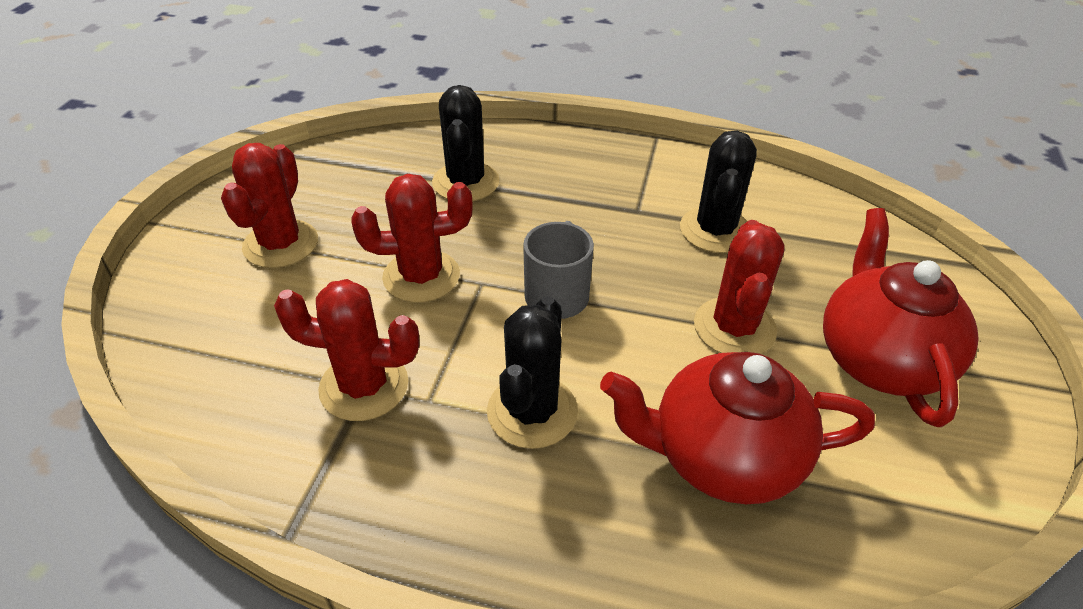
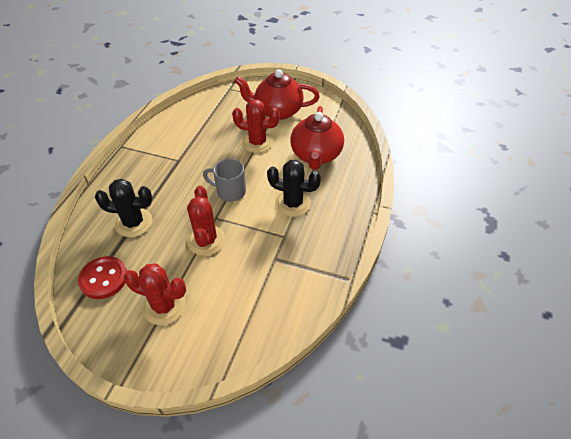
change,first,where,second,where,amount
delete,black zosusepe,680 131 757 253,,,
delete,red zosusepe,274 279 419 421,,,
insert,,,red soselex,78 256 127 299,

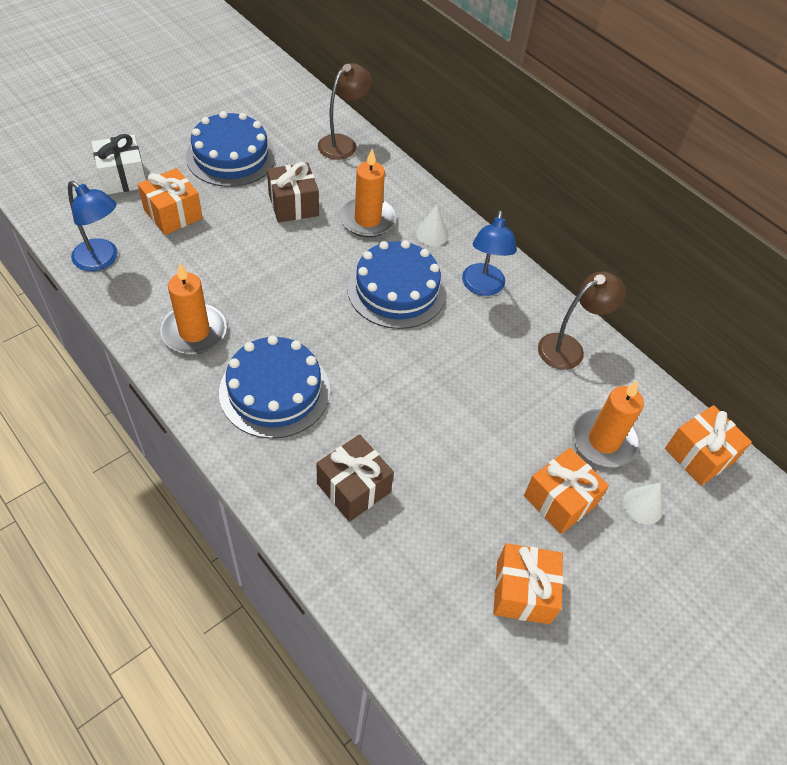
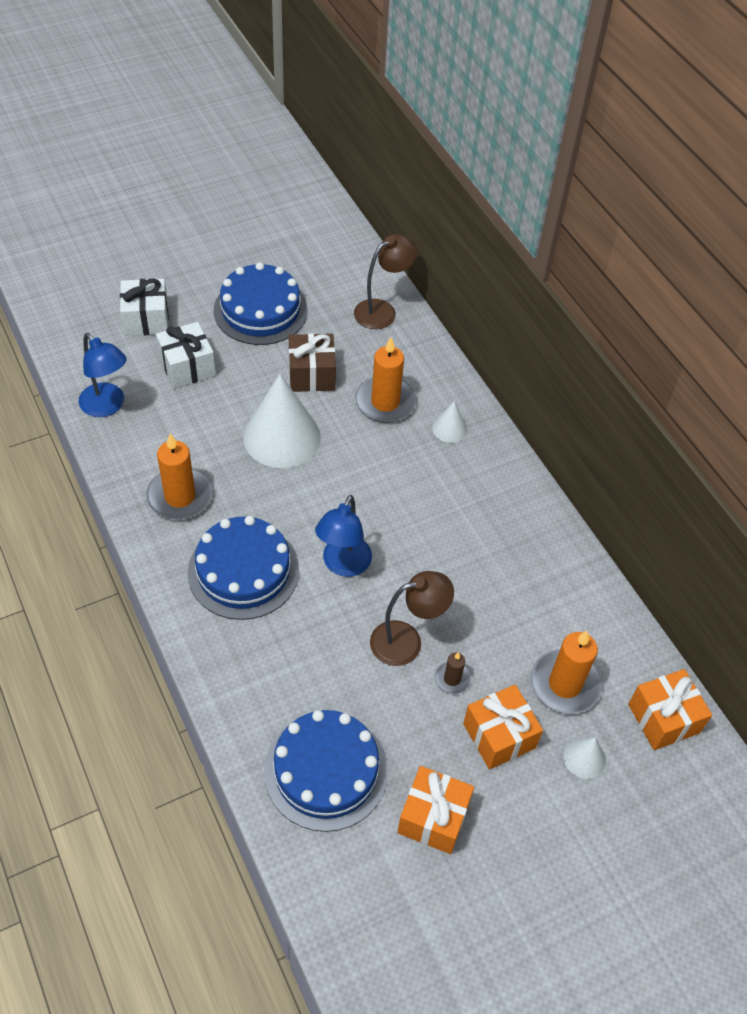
change,first,where,second,where,amount
recolor,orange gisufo,138 168 203 235,white gisufo,156 322 216 389,
move,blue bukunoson,462 210 517 296,,315 495 372 577,
move,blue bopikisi,347 240 446 329,,264 710 388 832,
move,brown bukunoson,538 271 626 370,,370 571 454 666,
delete,brown gisufo,317 434 394 522,,,
insert,,,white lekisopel,243 374 321 468,
insert,,,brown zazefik,434 652 471 694,

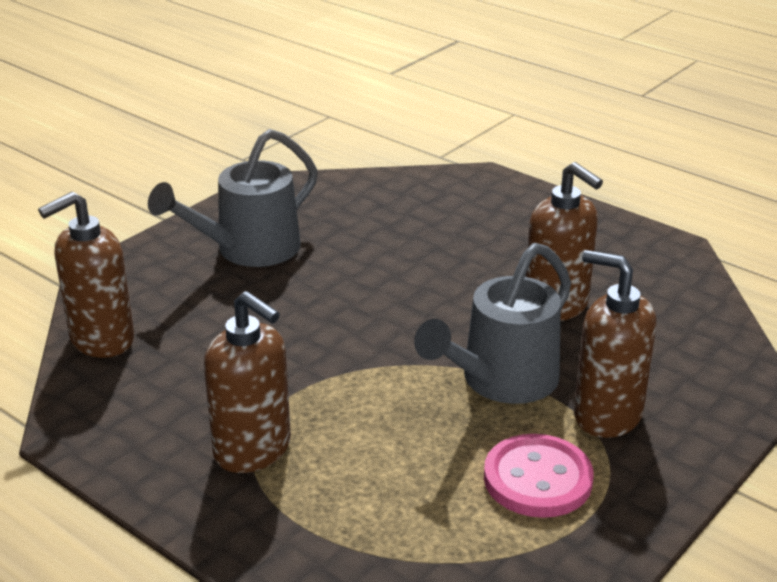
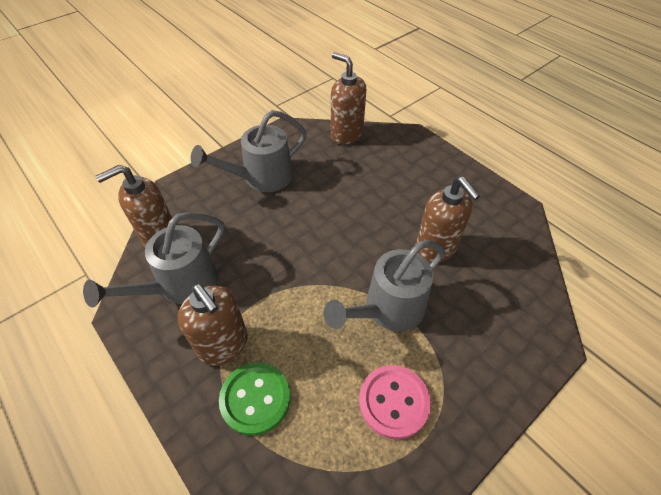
change,first,where,second,where,amount
move,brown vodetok,574 250 657 438,,331 52 366 145,
insert,,,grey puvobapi,83 212 224 308,
insert,,,green soselex,219 362 290 436,

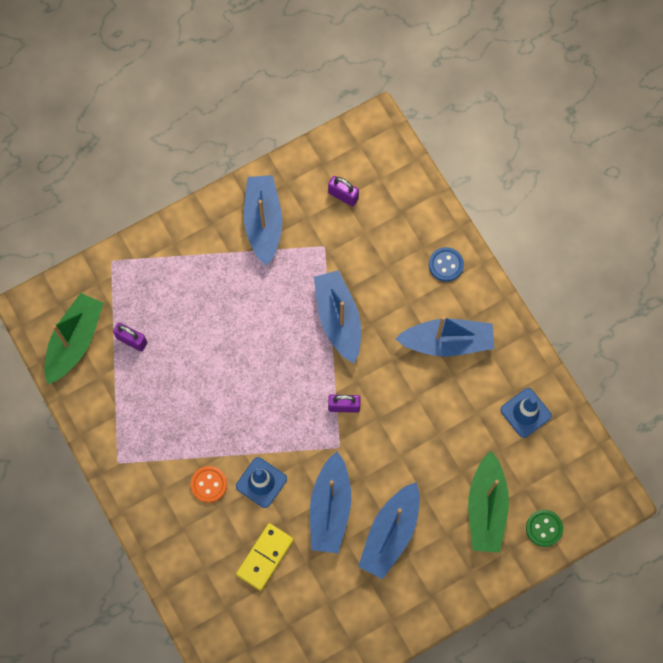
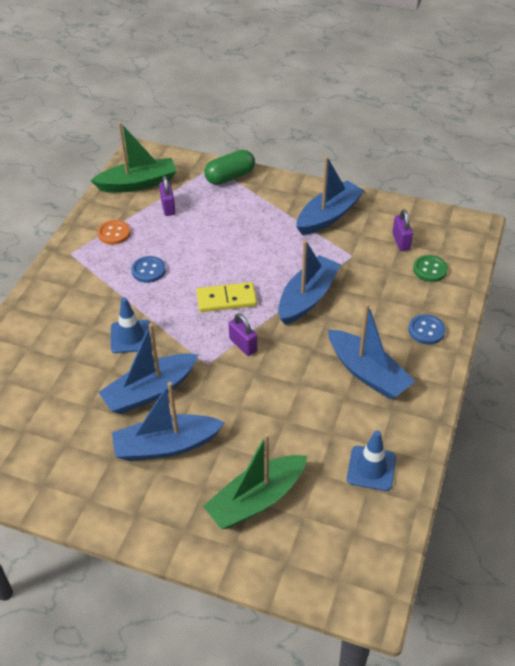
change,first,where,second,where,amount
move,orange soselex,190 466 227 503,,97 220 131 245,
move,green soselex,526 510 563 547,,413 255 448 282,
move,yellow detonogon,236 523 294 591,,196 282 257 312,
insert,,,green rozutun,204 150 255 185,
insert,,,blue soselex,131 256 166 283,

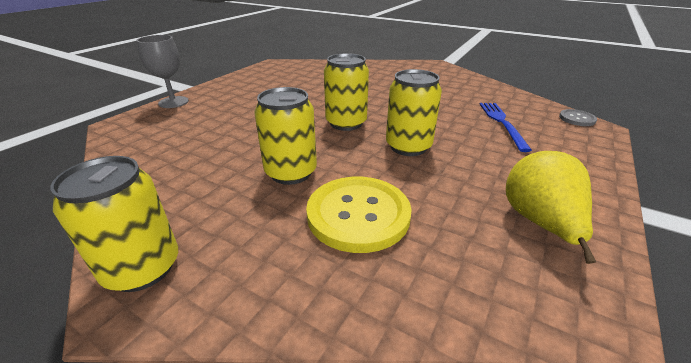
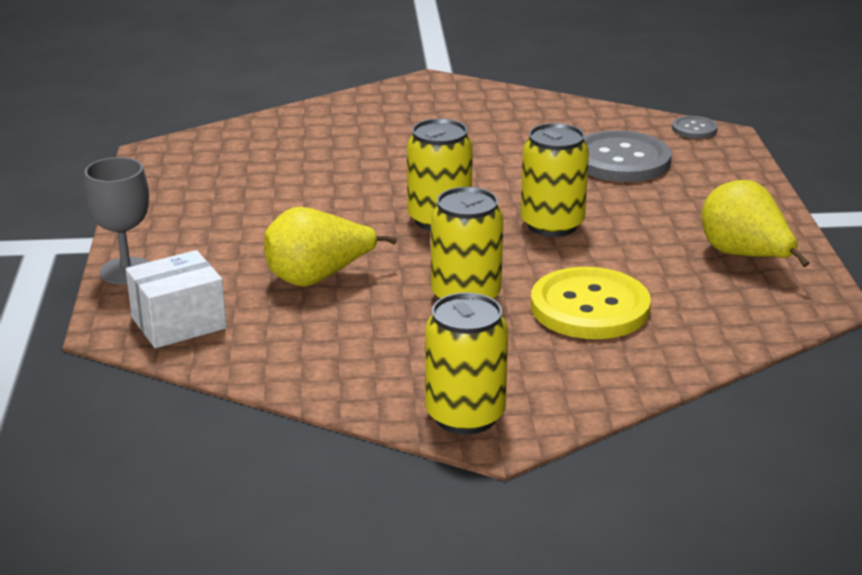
change,first,where,second,where,amount
replace,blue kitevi,480 103 532 152,grey soselex,584 130 672 182,
insert,,,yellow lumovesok,264 207 397 287,
insert,,,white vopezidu,126 250 227 348,

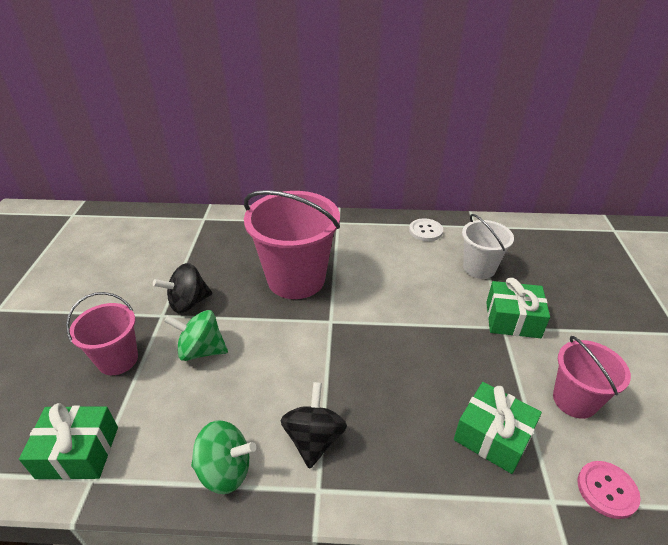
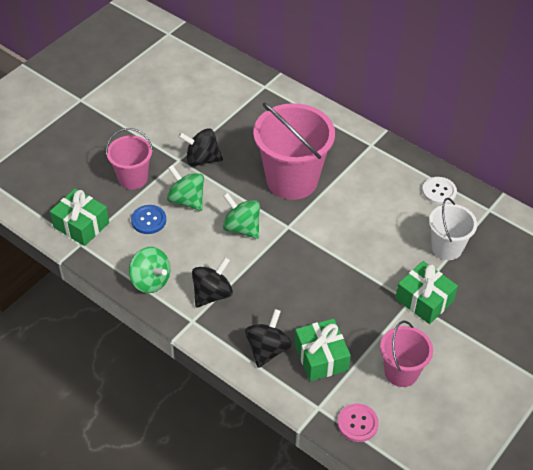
change,first,where,second,where,amount
insert,,,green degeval,223 193 260 239,
insert,,,blue soselex,131 205 166 234,
insert,,,black degeval,245 309 292 368,

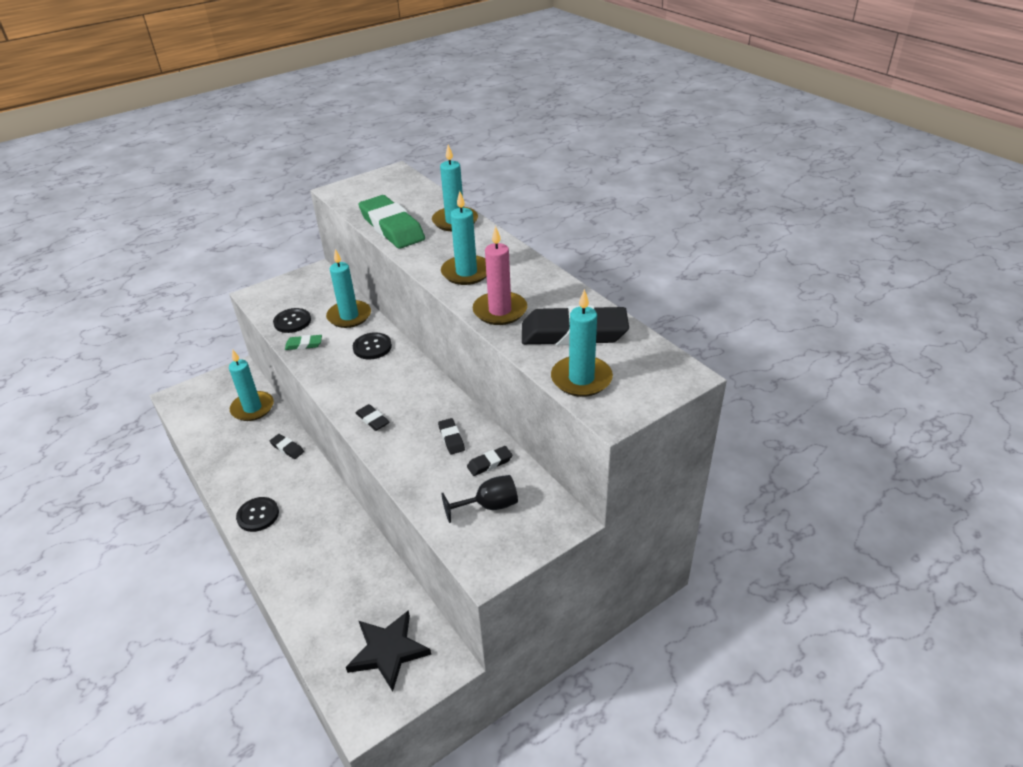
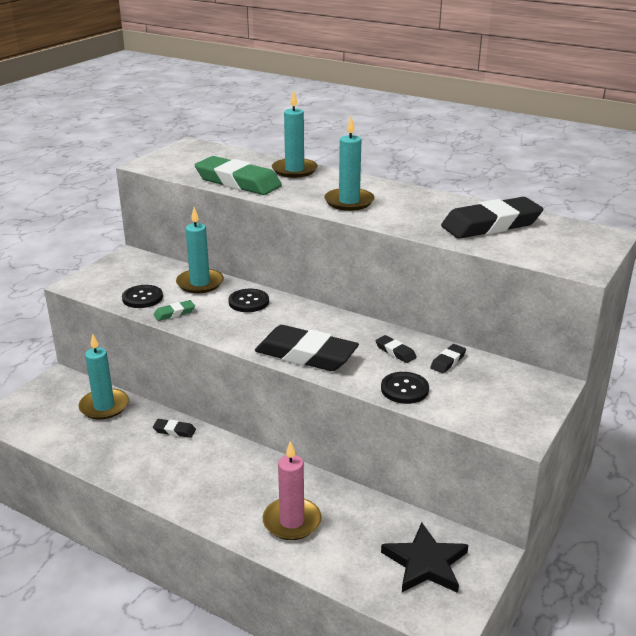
change,first,where,second,where,amount
move,pink zazefik,473 226 527 325,,263 441 321 540,
delete,turquoise zazefik,551 289 613 397,,,
resize,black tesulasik,356 404 389 431,,255 325 359 371,x2.31
delete,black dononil,441 475 518 523,,,
move,black soselex,236 497 279 532,,381 372 429 404,

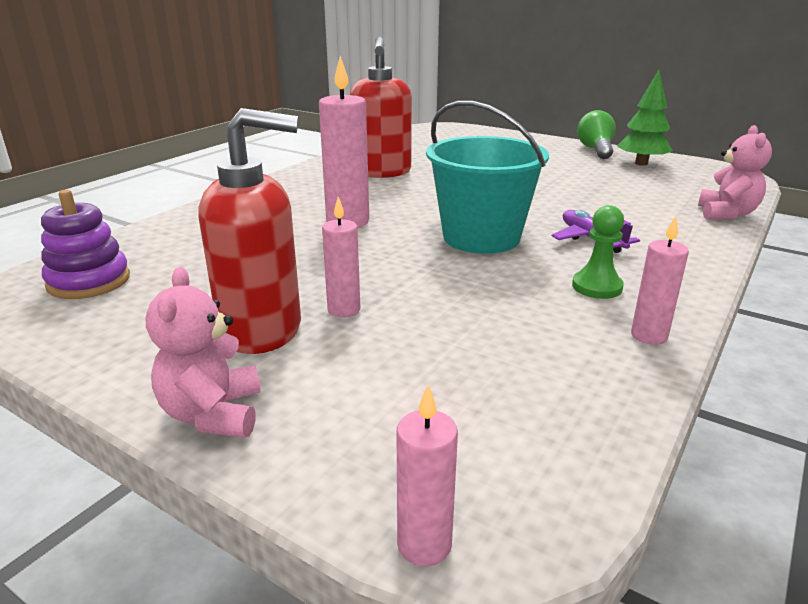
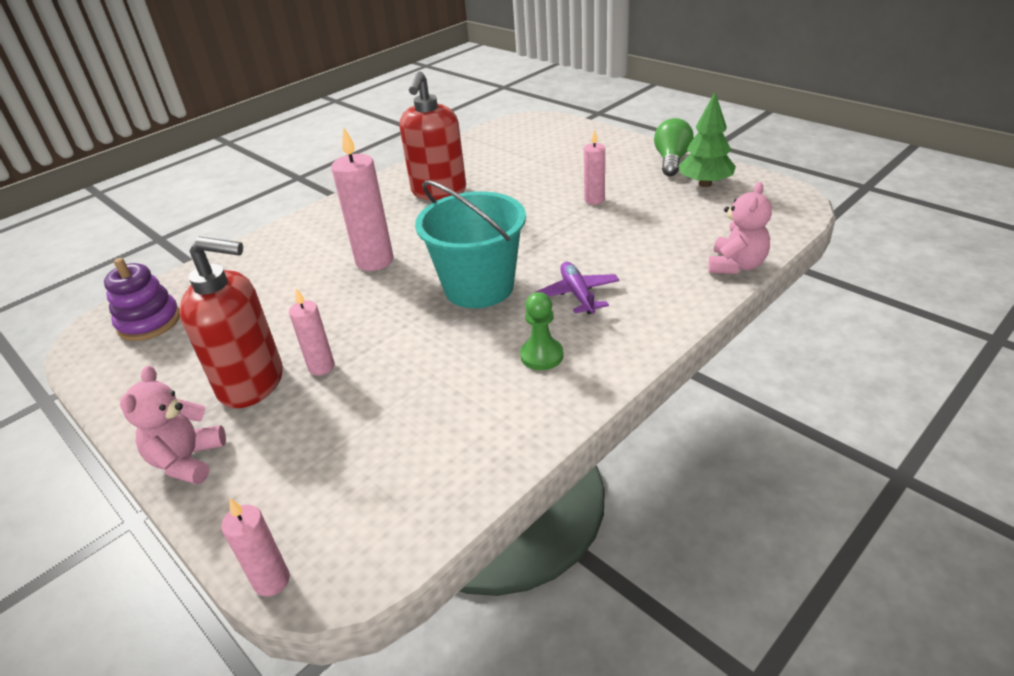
change,first,where,second,where,amount
move,pink zazefik,631 216 689 345,,584 129 605 205,

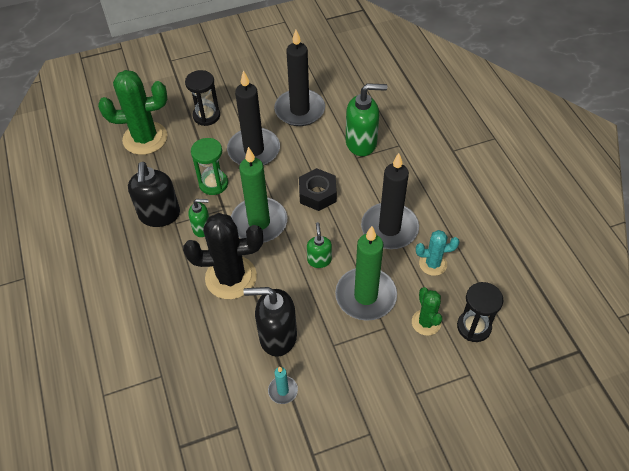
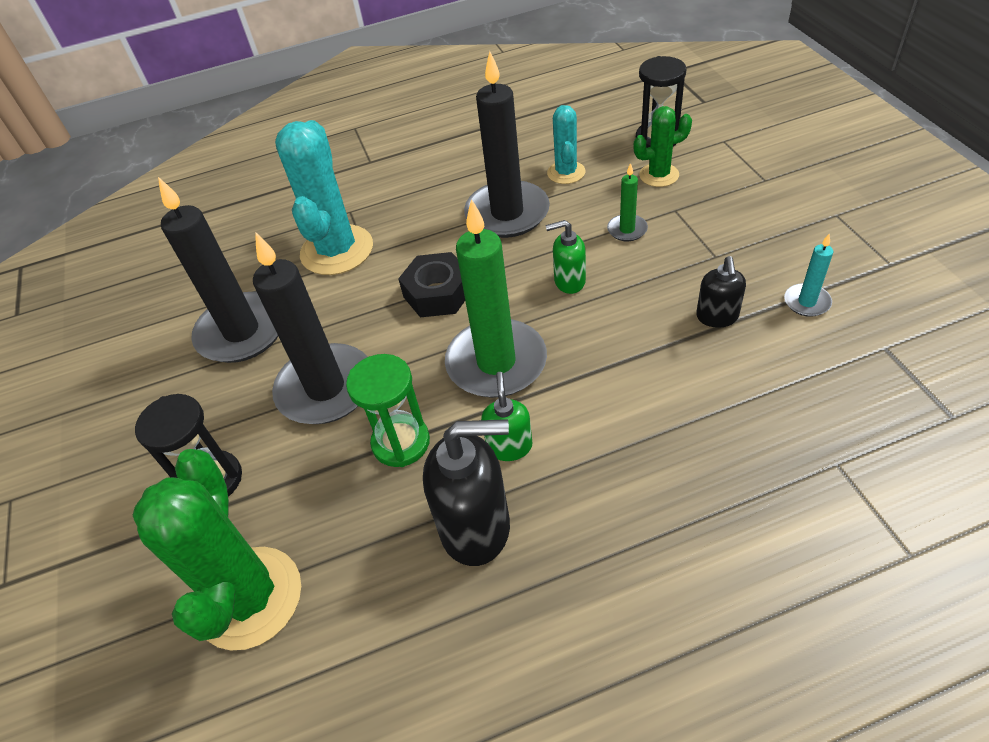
change,first,where,second,where,amount
replace,green vodetok,346 83 387 156,turquoise zosusepe,275 120 373 275,
delete,black zosusepe,183 213 263 299,,,
resize,green zazefik,335 226 397 321,,607 163 648 241,x0.45
resize,black vodetok,244 287 297 357,,696 256 746 328,x0.56

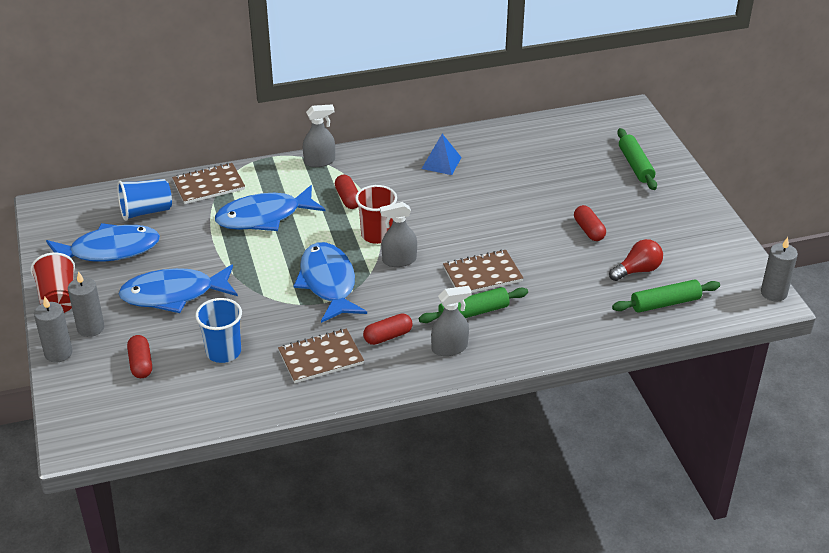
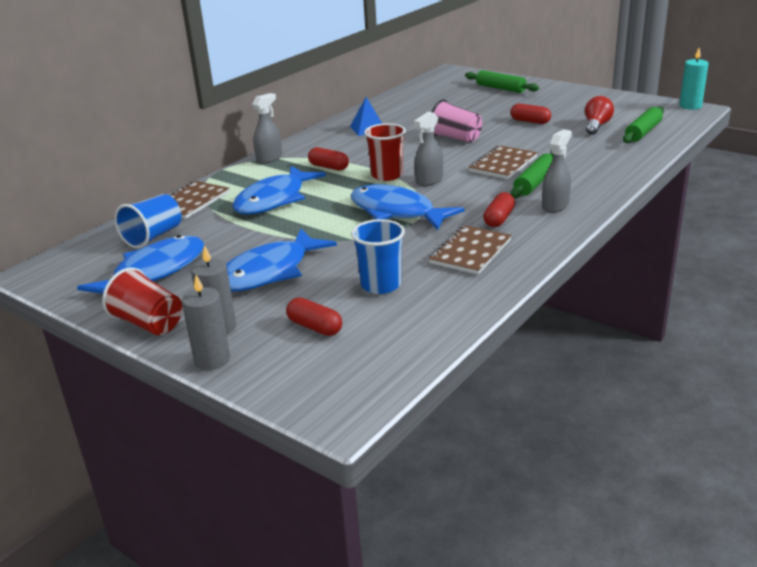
change,first,where,second,where,amount
recolor,grey zazefik,761 237 798 302,turquoise zazefik,679 48 709 110,
insert,,,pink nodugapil,432 99 482 143,

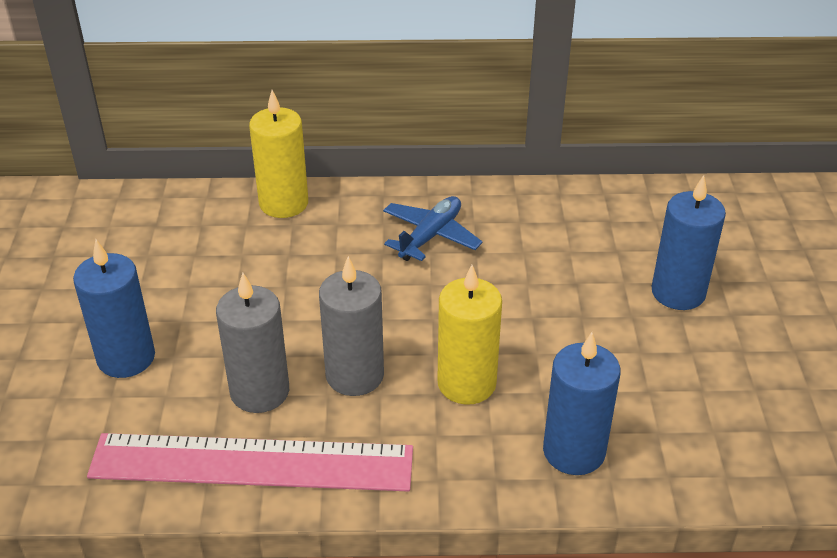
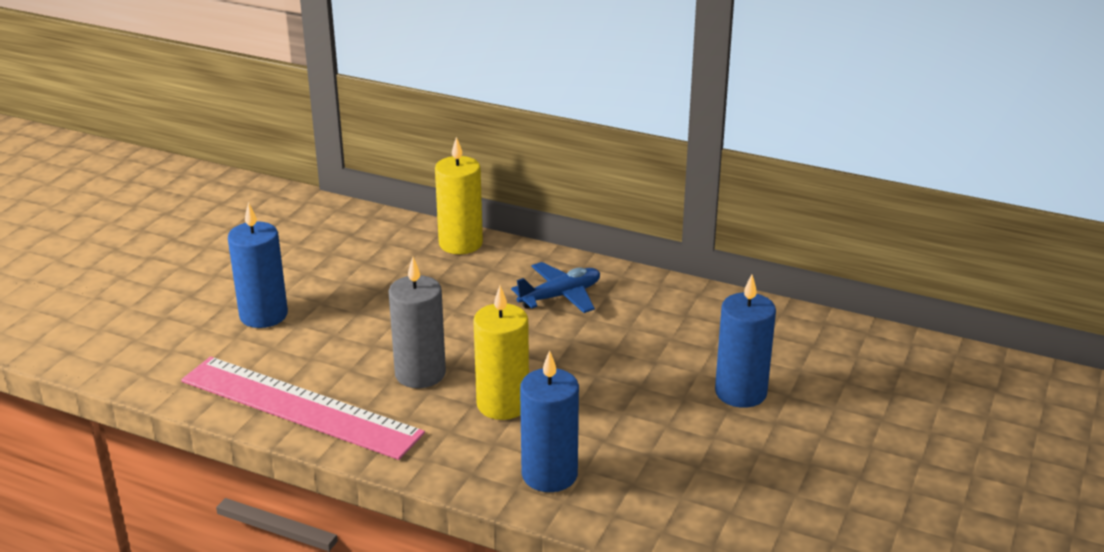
change,first,where,second,where,amount
delete,grey zazefik,216 273 289 413,,,

